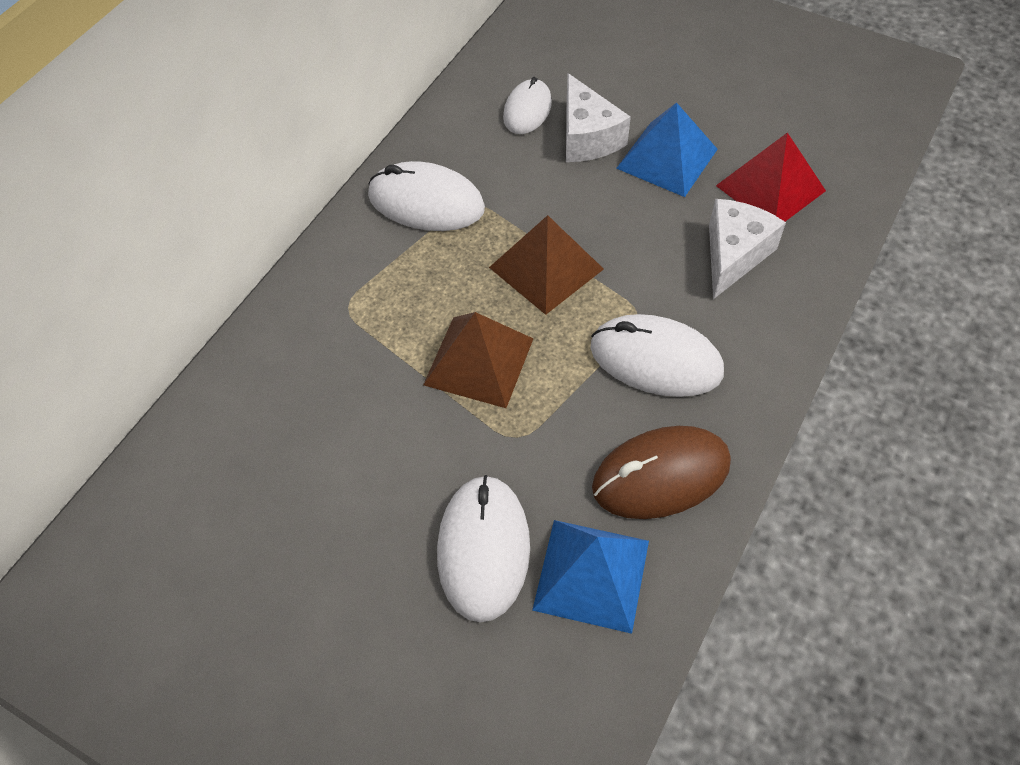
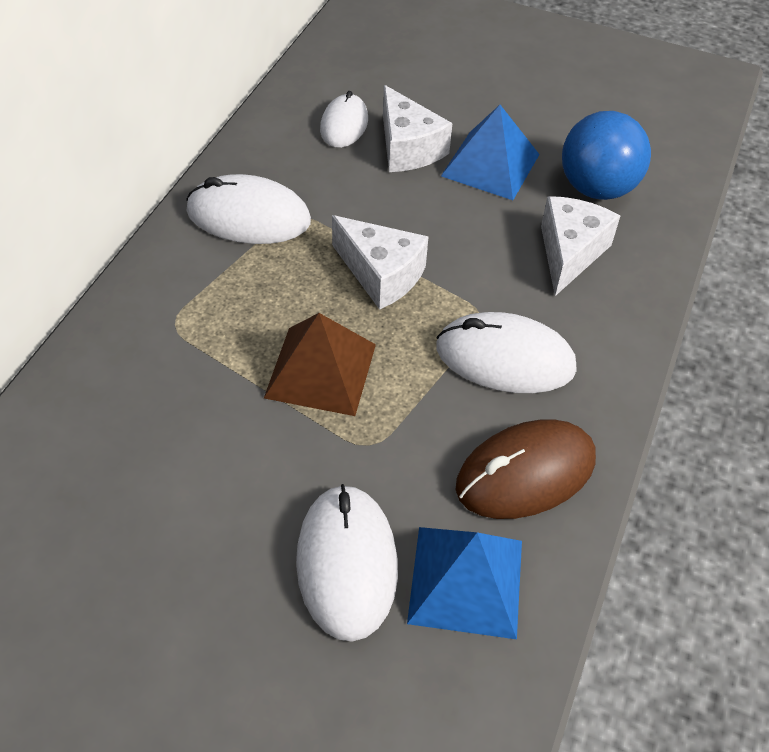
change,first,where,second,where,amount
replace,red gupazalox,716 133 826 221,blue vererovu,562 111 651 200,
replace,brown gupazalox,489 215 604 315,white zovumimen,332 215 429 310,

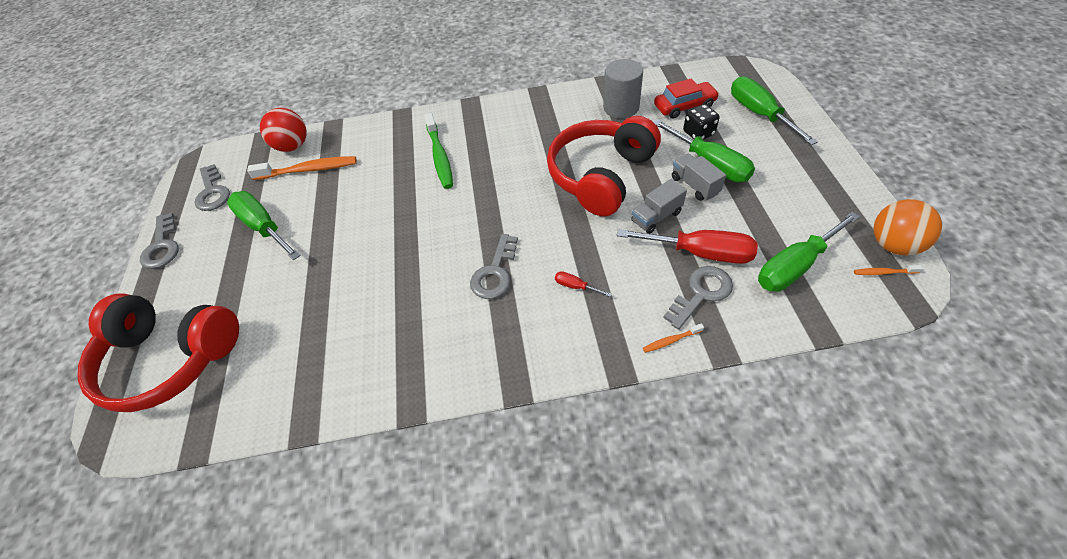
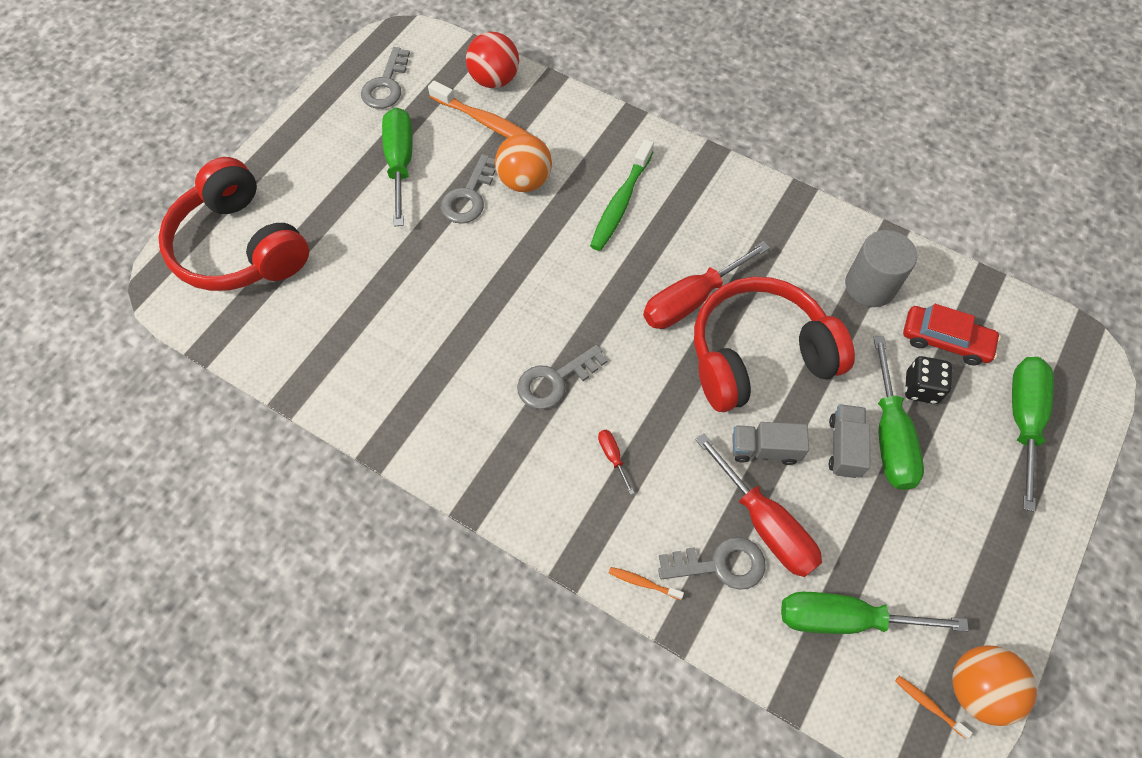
change,first,where,second,where,amount
move,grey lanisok,140 213 179 269,,441 154 496 224,
insert,,,orange vererovu,495 133 552 192,
insert,,,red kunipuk,643 241 770 329,

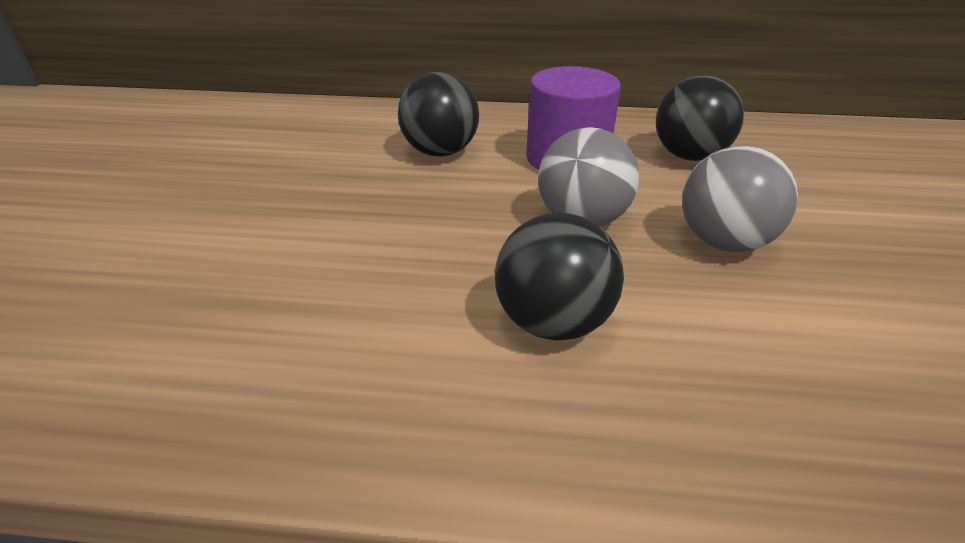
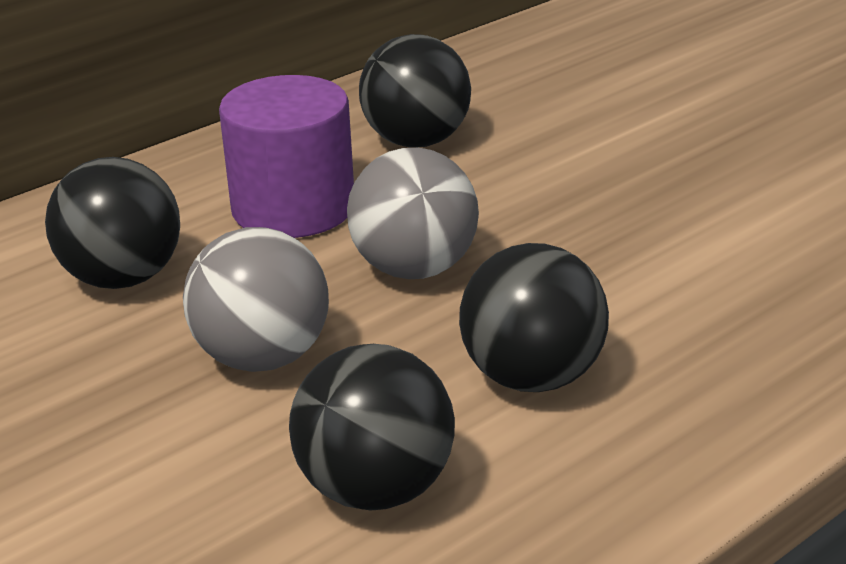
change,first,where,second,where,amount
move,grey vererovu,682 145 798 252,,183 227 329 372,
insert,,,black vererovu,289 344 455 510,

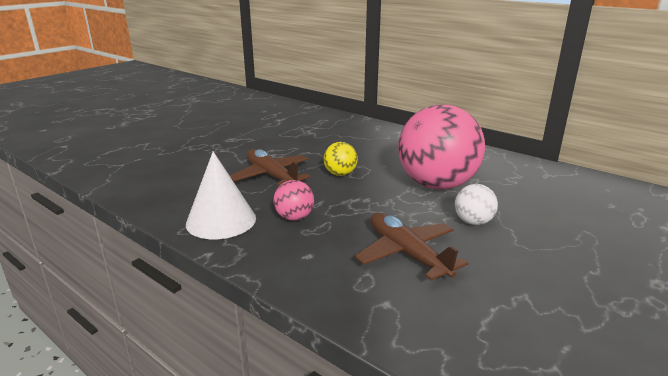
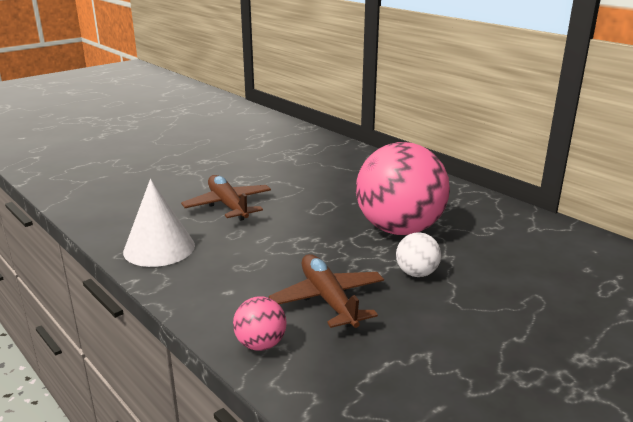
change,first,where,second,where,amount
delete,yellow vererovu,324 142 358 176,,,
move,pink vererovu,273 180 314 221,,233 297 287 351,

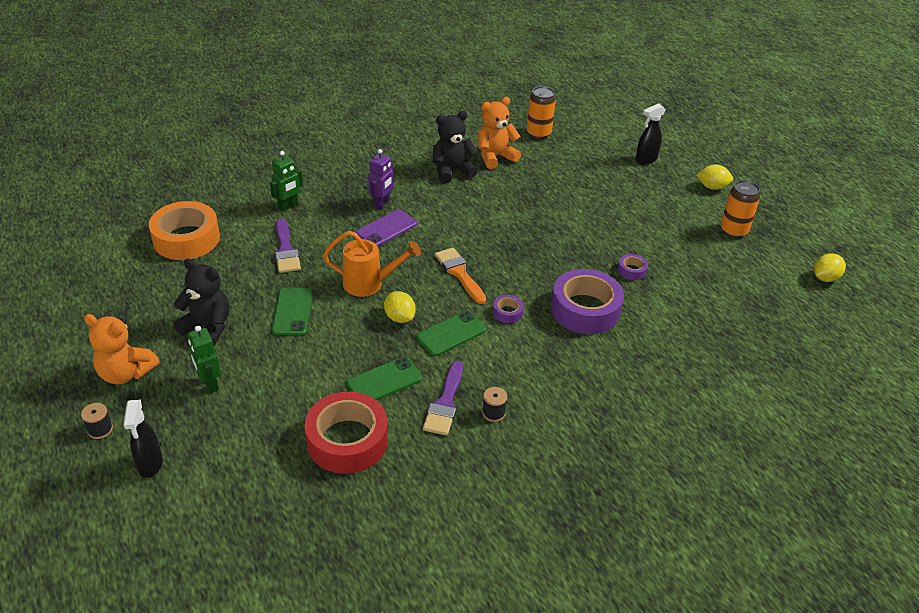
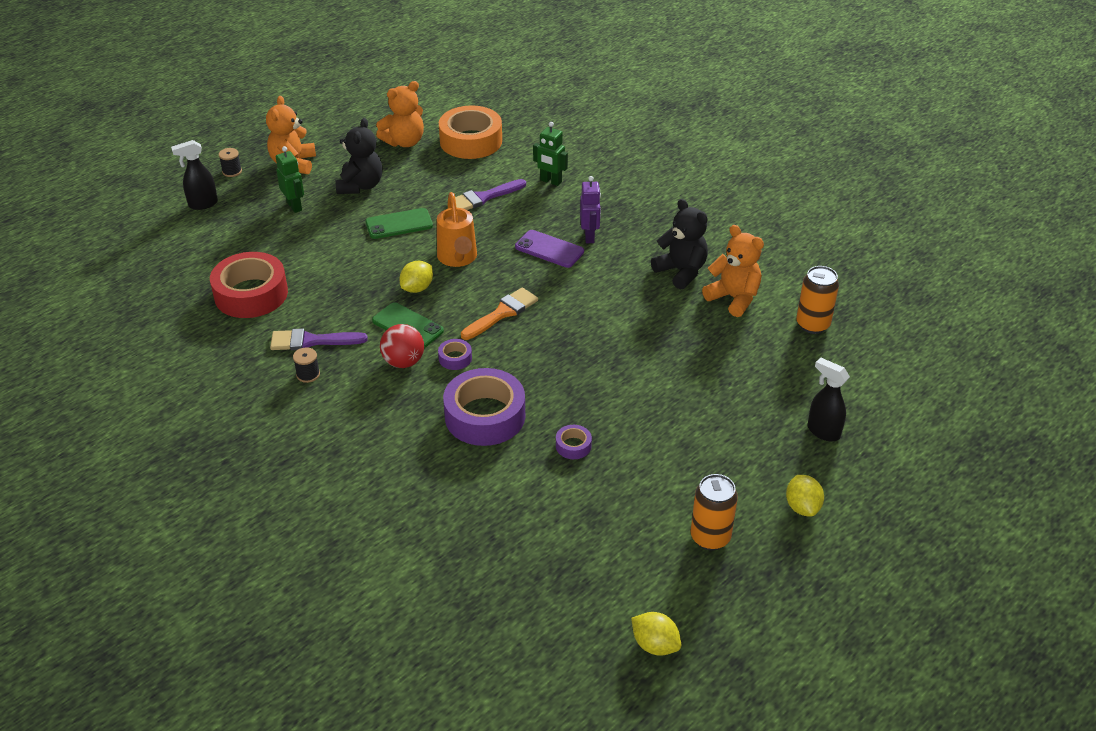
change,first,where,second,where,amount
rotate,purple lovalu,368 149 394 210,,580 176 601 243,105 degrees counterclockwise
rotate,green lovalu,188 325 221 393,,276 146 304 213,105 degrees clockwise
delete,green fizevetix,347 357 422 400,,,
insert,,,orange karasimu,376 81 424 147,
insert,,,red vererovu,380 324 424 368,

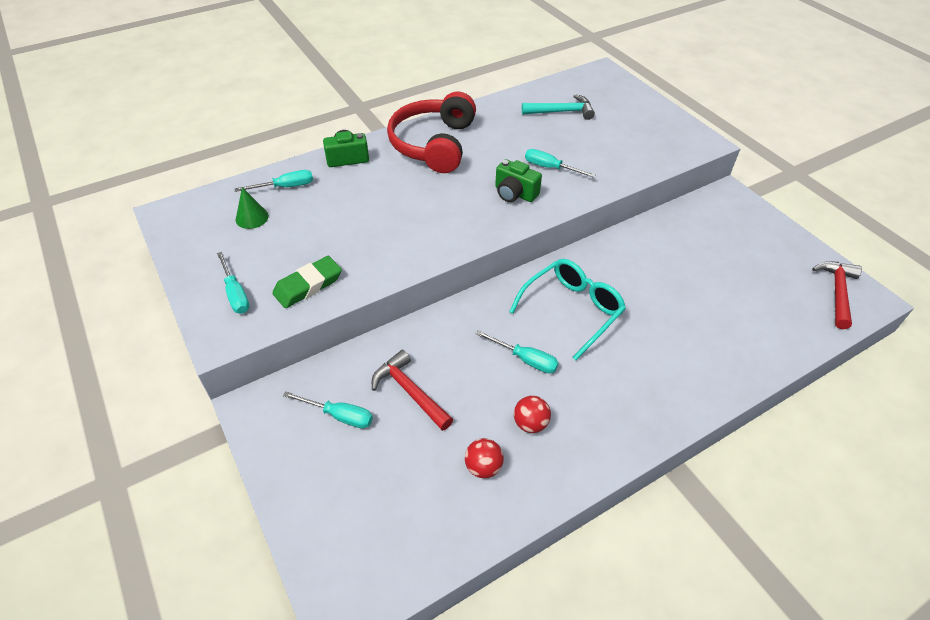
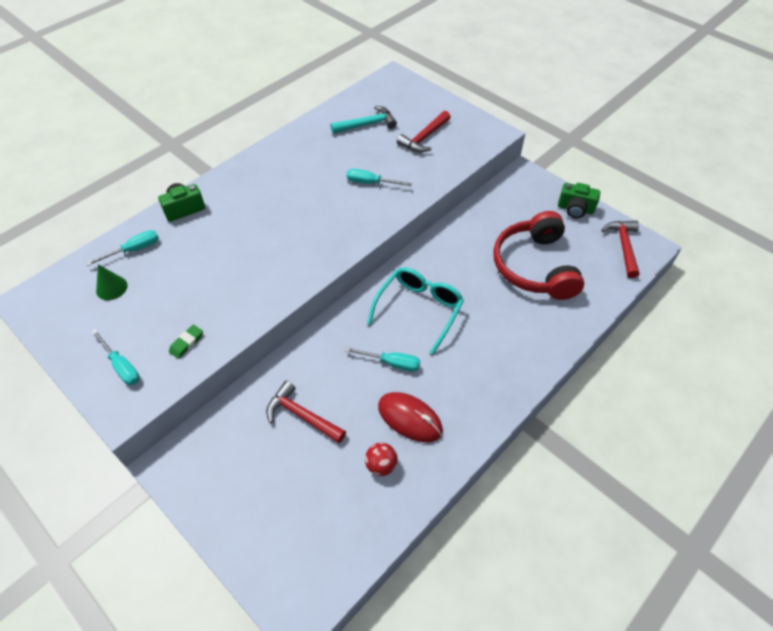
change,first,where,second,where,amount
move,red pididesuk,387 92 476 173,,493 211 584 300,
move,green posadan,495 159 542 202,,558 183 601 218,
resize,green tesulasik,272 256 342 308,,169 325 203 359,x0.59
delete,turquoise kunipuk,283 391 373 428,,,
replace,red vererovu,514 396 551 433,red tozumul,378 392 443 442,
insert,,,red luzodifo,397 111 451 153,

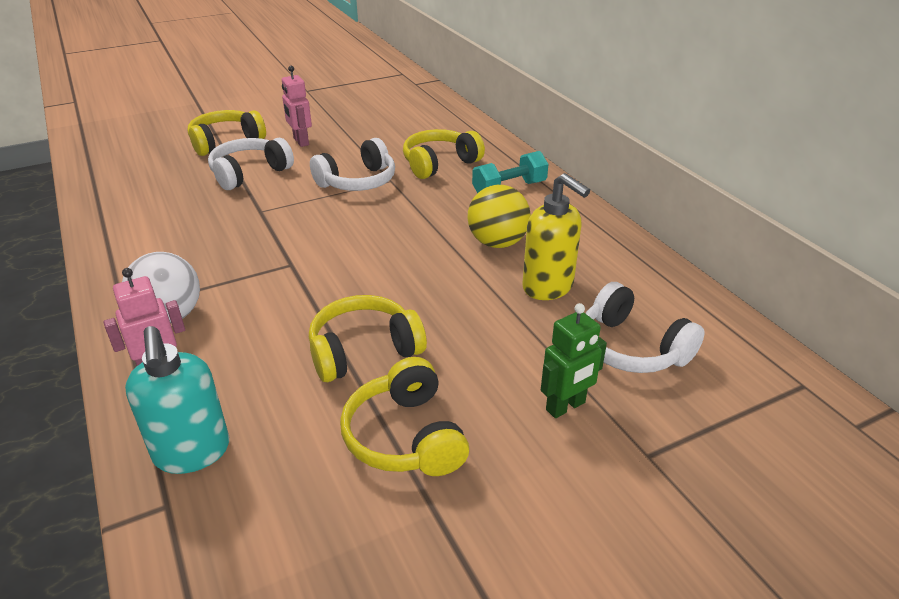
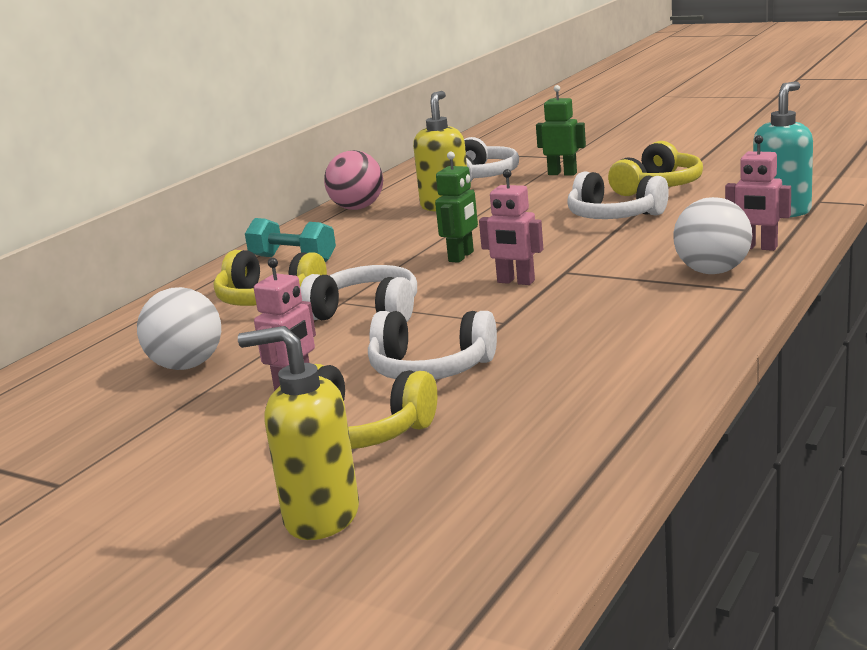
change,first,where,second,where,amount
delete,yellow vererovu,467 185 531 248,,,
recolor,yellow pididesuk,309 295 427 382,white pididesuk,567 171 669 219,
insert,,,pink vererovu,324 150 383 210,
insert,,,green lovalu,435 152 478 263,
insert,,,pink lovalu,479 169 543 285,
insert,,,white vererovu,137 287 221 370,
insert,,,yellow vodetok,238 326 359 540,

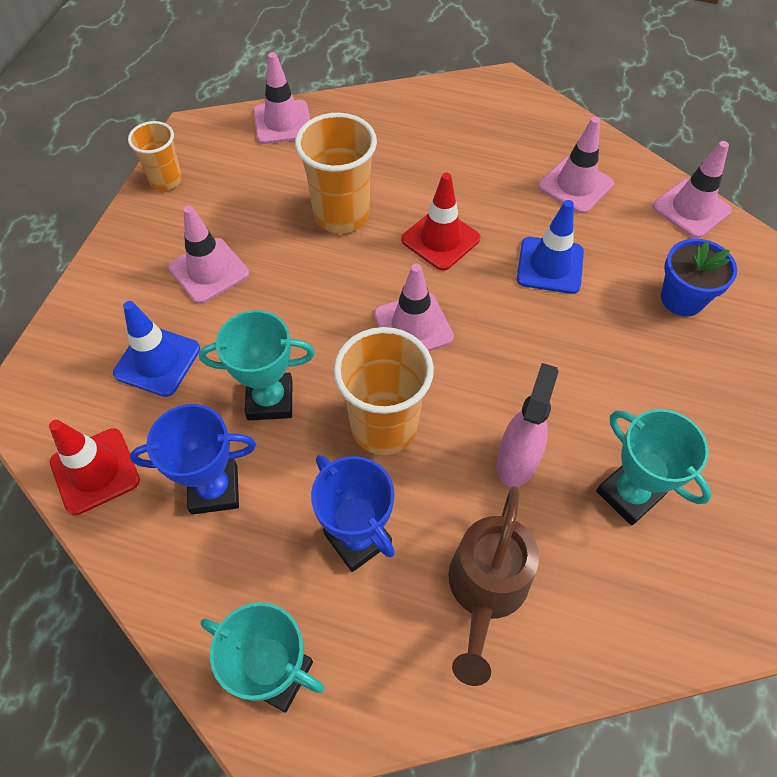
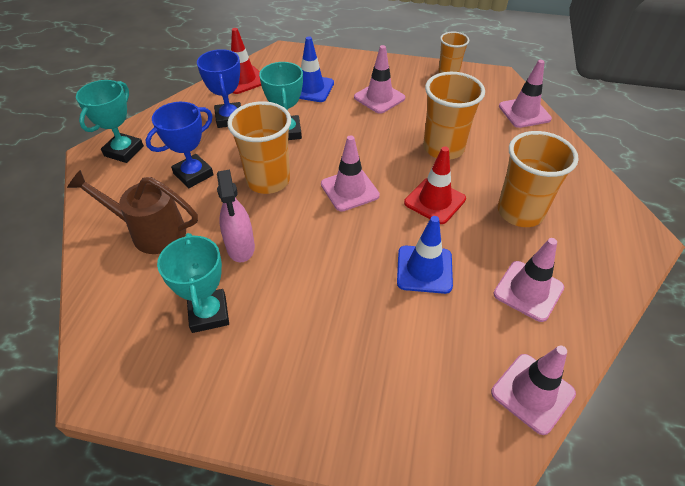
change,first,where,second,where,amount
delete,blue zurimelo,661 238 737 316,,,
rotate,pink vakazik,497 363 559 487,,217 170 255 262,60 degrees clockwise
rotate,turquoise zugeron,596 409 711 526,,157 233 229 333,60 degrees counterclockwise
insert,,,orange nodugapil,498 131 579 227,

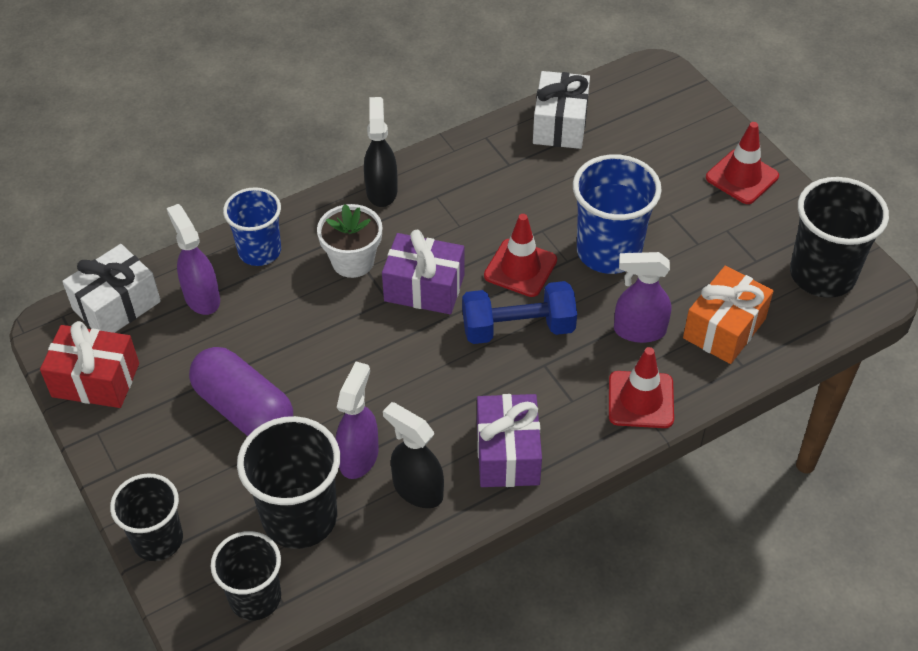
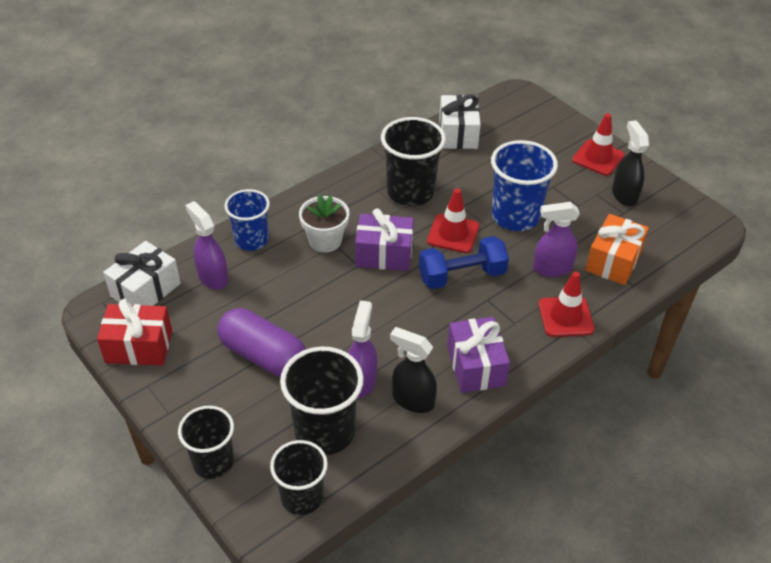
change,first,where,second,where,amount
move,black vakazik,364 97 398 207,,612 120 649 206,
move,black nodugapil,790 177 889 298,,381 117 446 206,

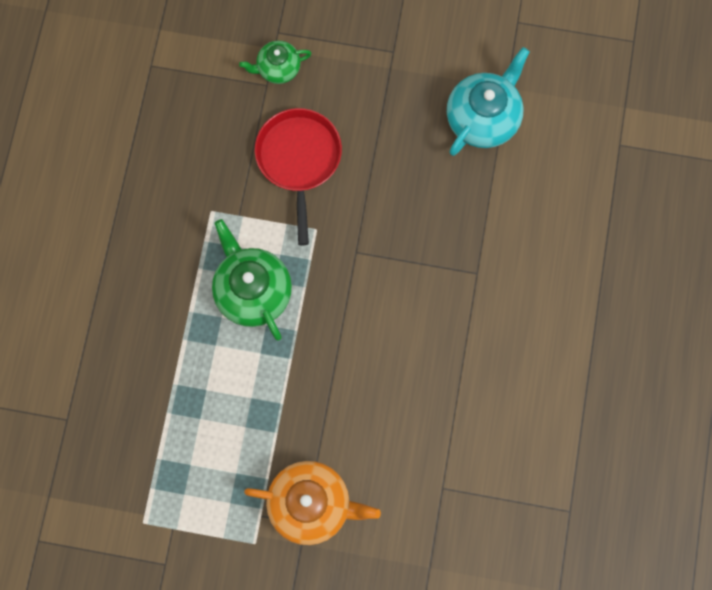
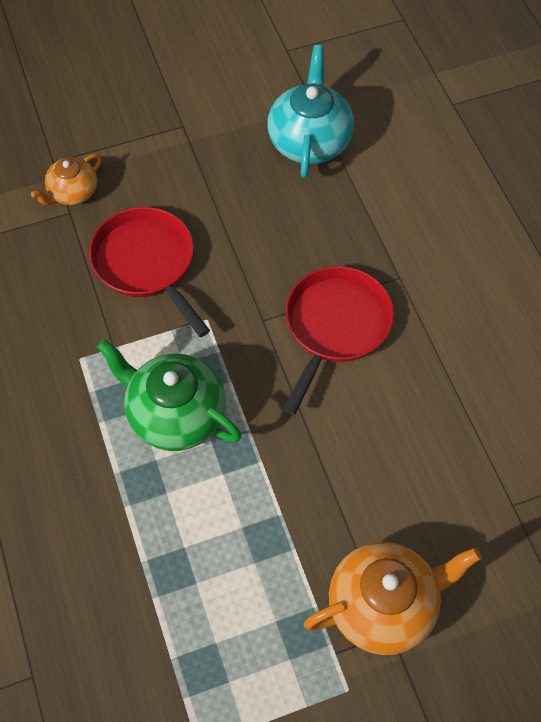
change,first,where,second,where,amount
recolor,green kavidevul,239 41 312 84,orange kavidevul,31 154 102 205,
insert,,,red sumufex,283 266 394 415,

